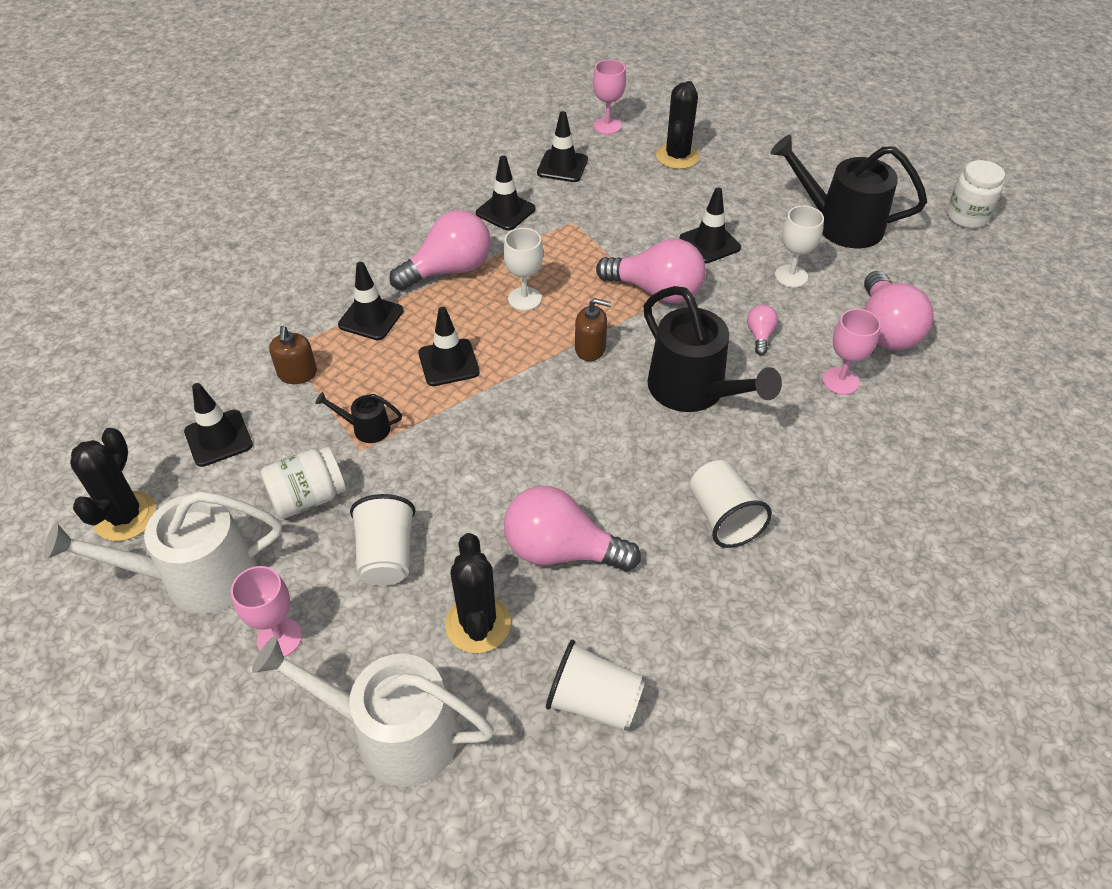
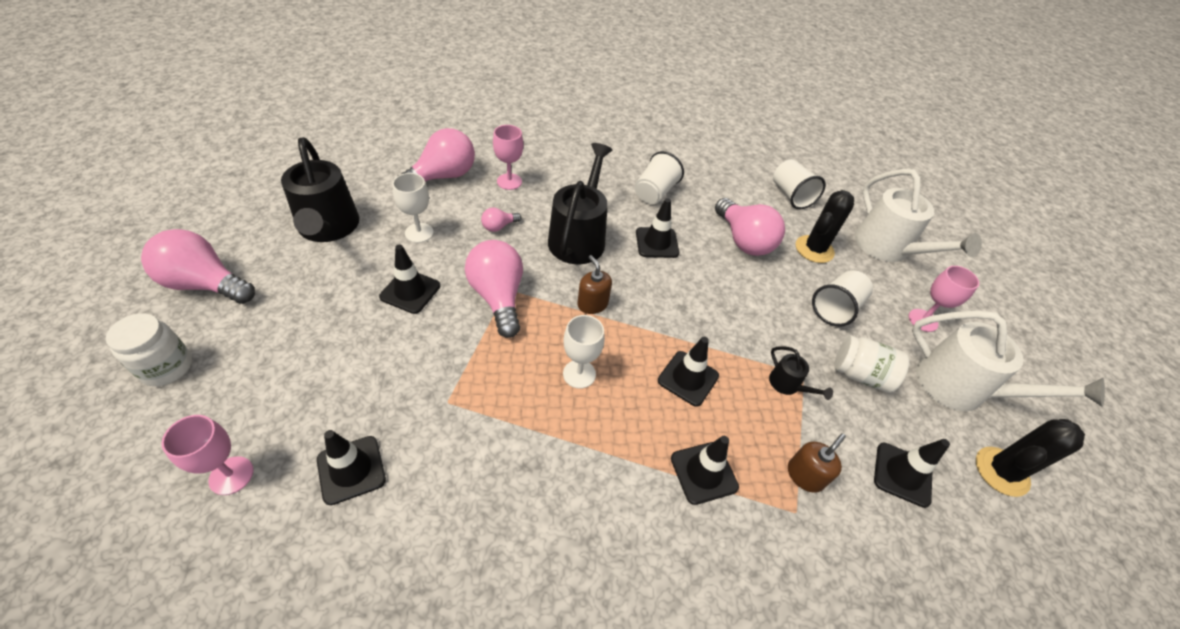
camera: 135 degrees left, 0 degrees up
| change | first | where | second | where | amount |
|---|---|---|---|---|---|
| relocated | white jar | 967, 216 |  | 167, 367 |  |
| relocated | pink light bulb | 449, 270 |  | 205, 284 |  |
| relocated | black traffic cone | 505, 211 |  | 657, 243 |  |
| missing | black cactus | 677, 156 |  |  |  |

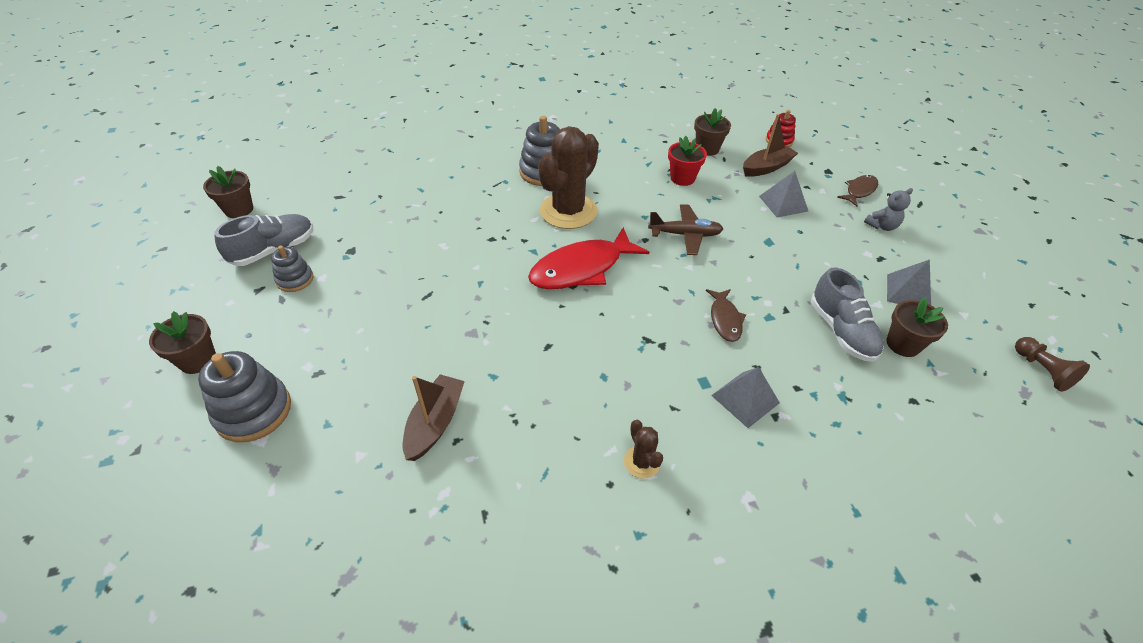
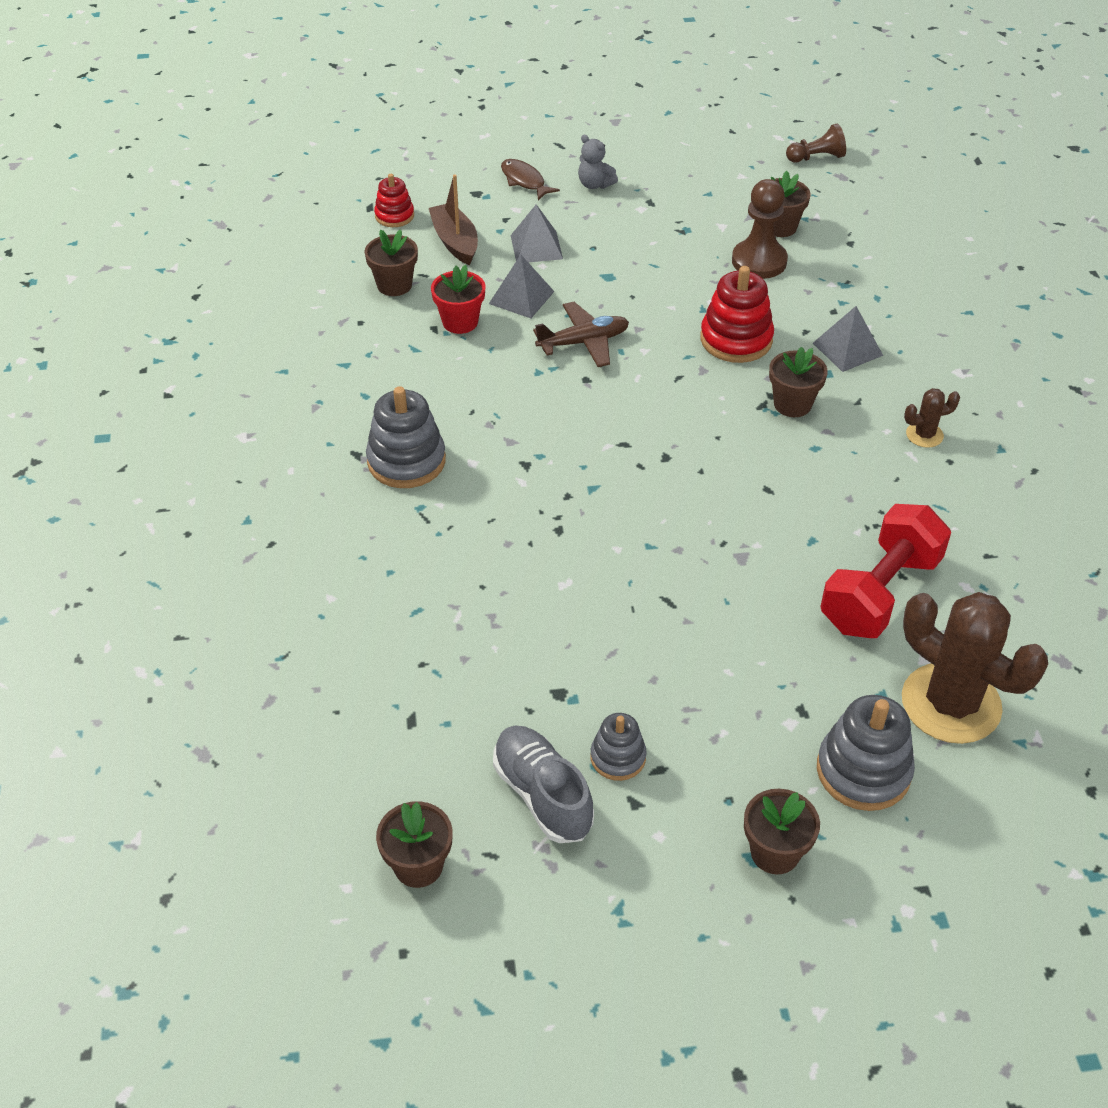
camera: 80 degrees left, 0 degrees up
| change | first | where | second | where | amount |
|---|---|---|---|---|---|
| relocated | grey pyramid | 908, 292 |  | 521, 297 |  |
| spun | brown plane | 685, 235 |  | 583, 342 | 60 degrees clockwise |
| spun | grey teddy bear | 881, 226 |  | 595, 184 | 150 degrees clockwise |
| exchanged | brown fish | 725, 319 | red stacking toy | 736, 339 |  |
| exchanged | grey shoe | 841, 331 | brown pawn | 759, 261 |  |
| appeared |  |  | brown flower pot | 792, 404 |  |
| exchanged | brown boat | 435, 423 | red dumbbell | 879, 593 |  |
| relocated | brown cactus | 568, 211 |  | 951, 704 |  |
| missing | red fish | 581, 268 |  |  |  |

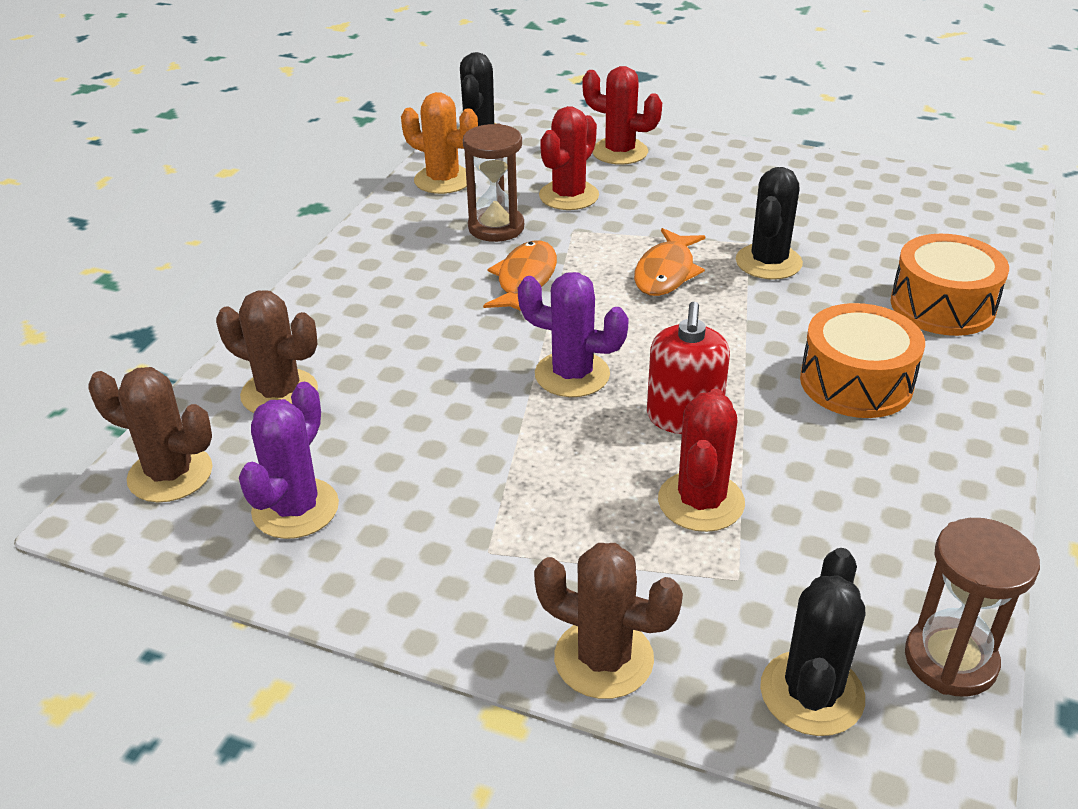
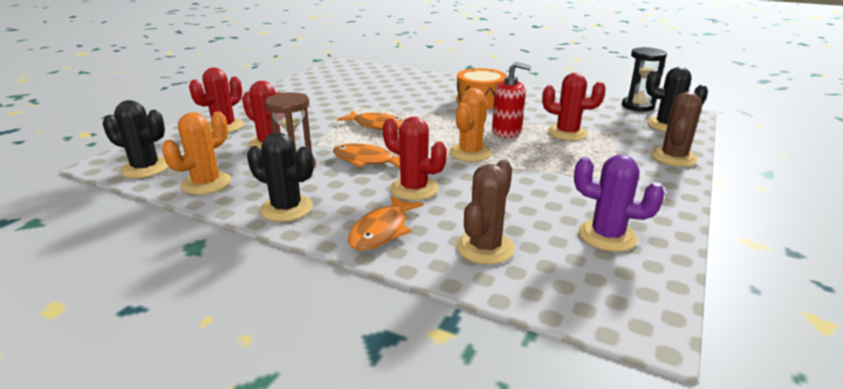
camera: 85 degrees left, 10 degrees down
| change | first | where | second | where | amount |
|---|---|---|---|---|---|
| relocated | black cactus | 768, 262 |  | 286, 208 |  |
| appeared |  |  | orange fish | 382, 231 |  |
| appeared |  |  | red cactus | 414, 189 |  |
| colour | purple cactus | 572, 375 | orange cactus | 470, 153 |  |
| colour | brown hourglass | 950, 660 | black hourglass | 637, 106 |  |
| missing | brown cactus | 170, 474 |  |  |  |
| missing | orange drum | 942, 306 |  |  |  |

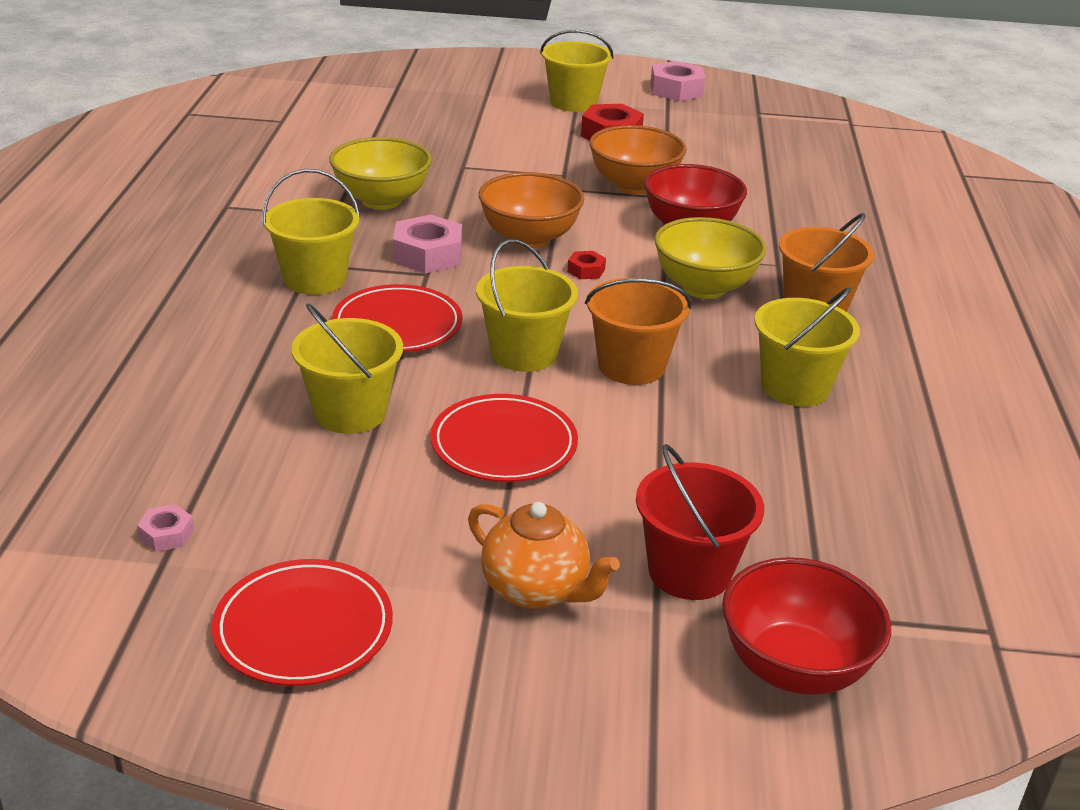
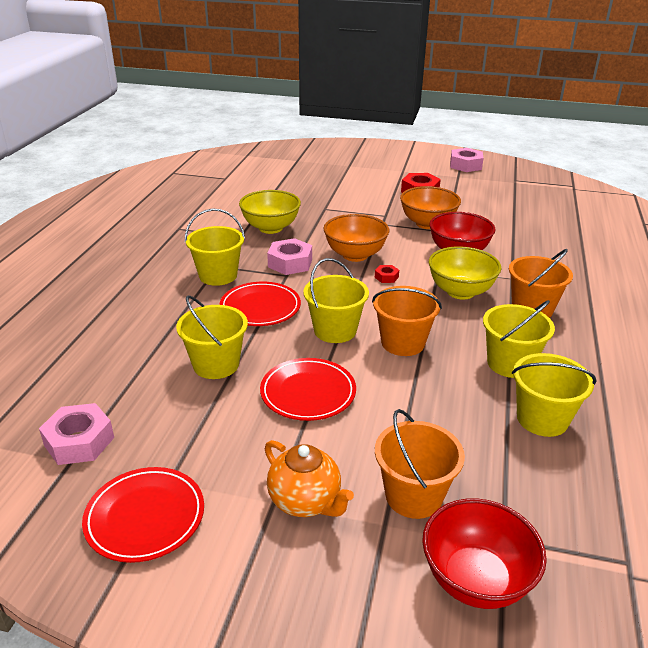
camera: 10 degrees right, 0 degrees up
| change | first | where | second | where | amount |
|---|---|---|---|---|---|
| size | pink nut | 166, 534 |  | 79, 441 | x1.99 |
| colour | red bucket | 689, 571 | orange bucket | 414, 496 |  |
| relocated | yellow bucket | 573, 102 |  | 542, 419 |  |

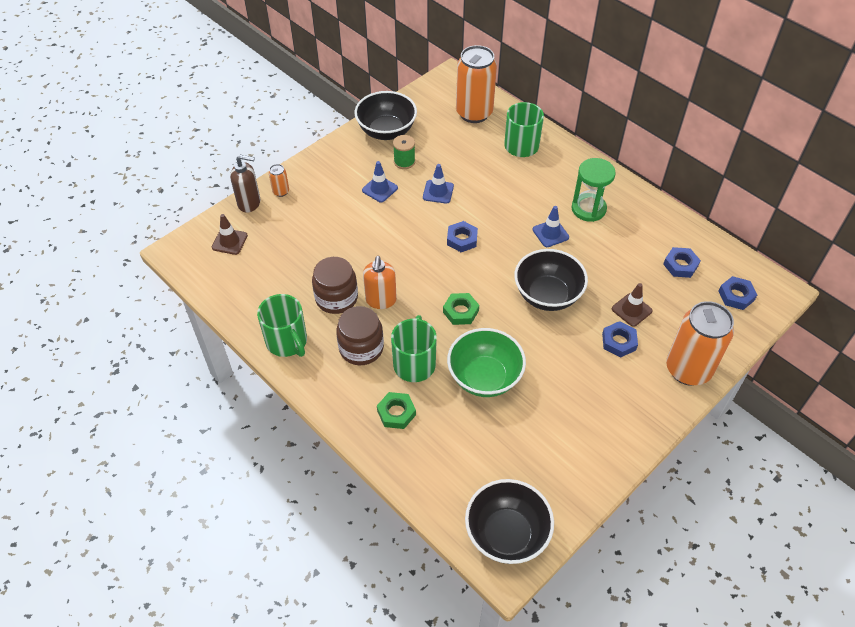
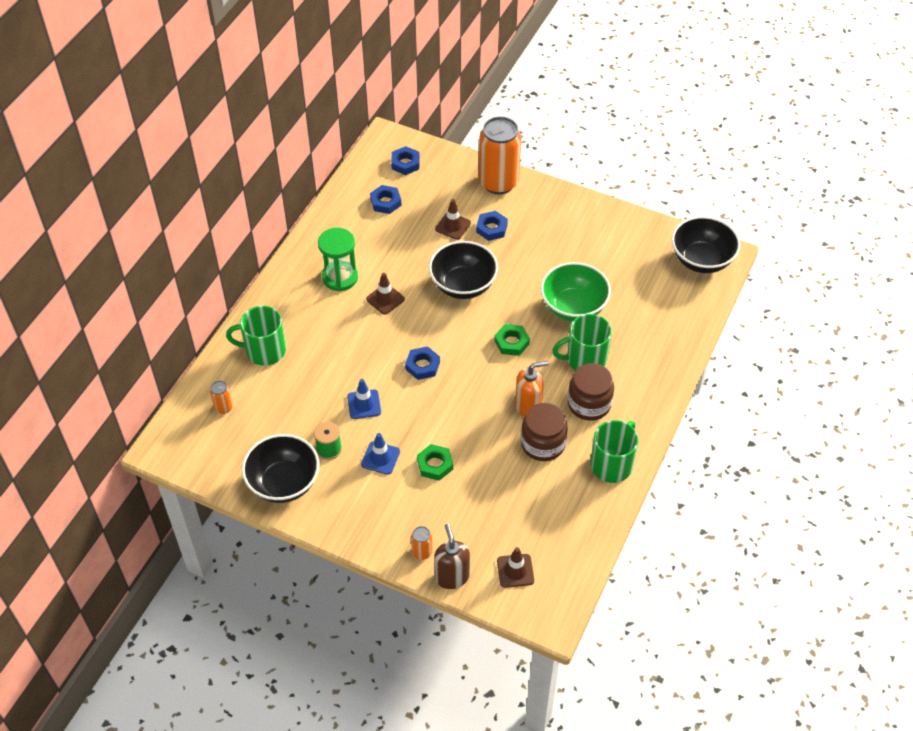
camera: 110 degrees left, 0 degrees up
| change | first | where | second | where | amount |
|---|---|---|---|---|---|
| size | orange can | 474, 113 |  | 224, 407 | x0.42 |
| colour | blue traffic cone | 550, 233 | brown traffic cone | 385, 299 |  |
| relocated | green nut | 396, 413 |  | 435, 465 |  |

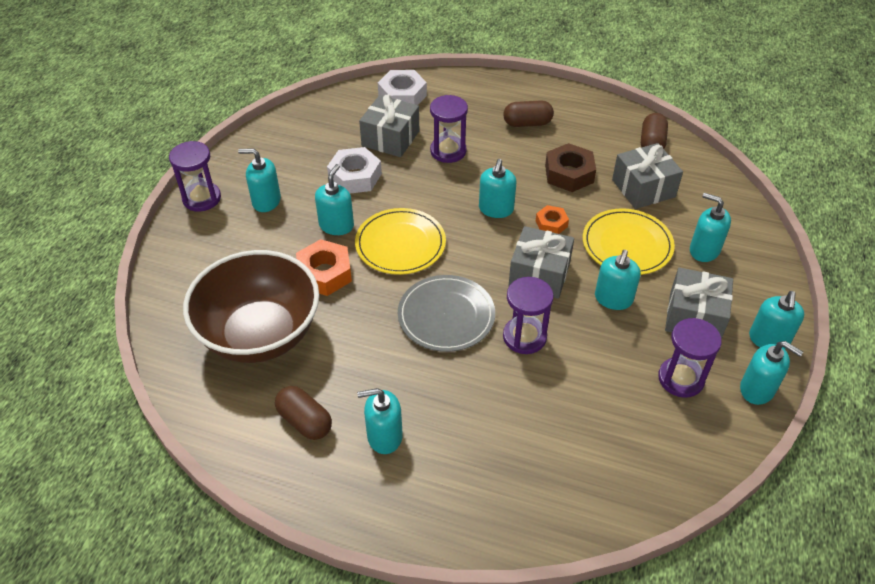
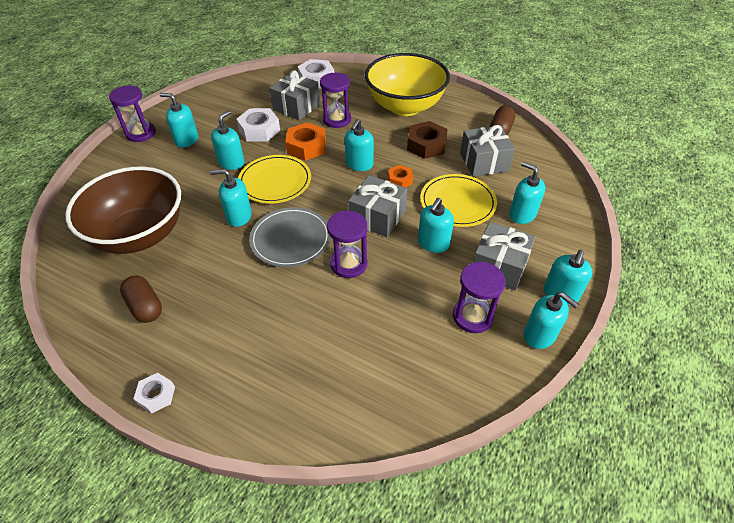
camera: 10 degrees right, 0 degrees up
| change | first | where | second | where | amount |
|---|---|---|---|---|---|
| appeared |  |  | white nut | 156, 395 |  |
| relocated | turquoise soap dispenser | 384, 436 |  | 239, 216 |  |
| relocated | orange nut | 324, 273 |  | 306, 147 |  |
| exchanged | brown capsule | 527, 123 | yellow bowl | 405, 106 |  |

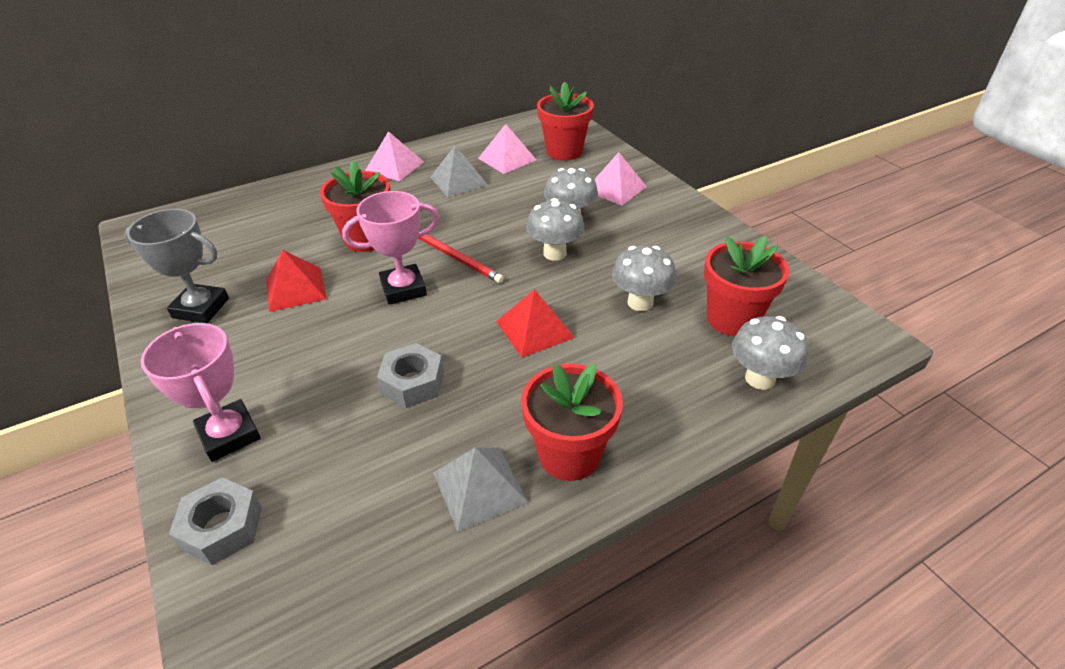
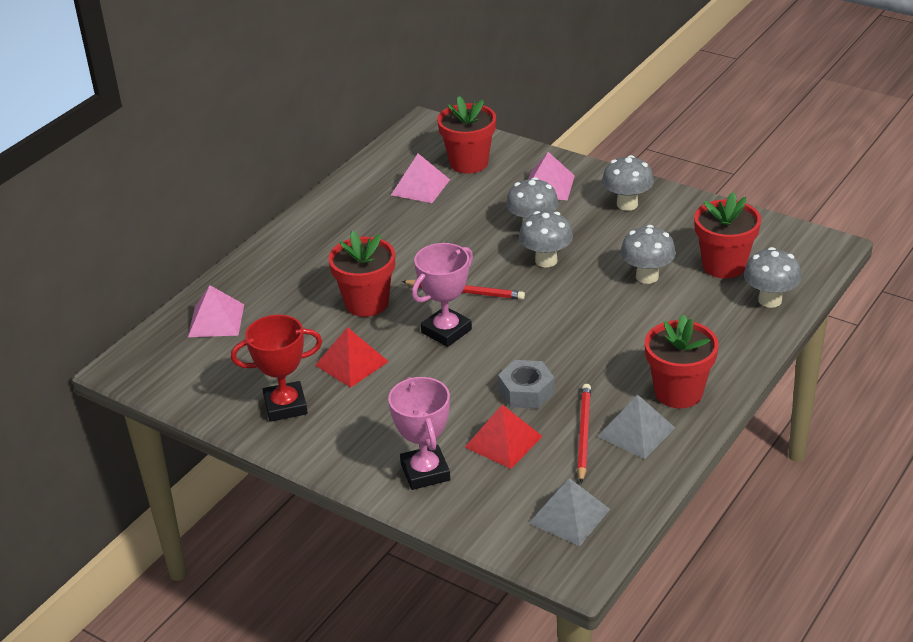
camera: 25 degrees left, 5 degrees down
| change | first | where | second | where | amount |
|---|---|---|---|---|---|
| relocated | pink pyramid | 394, 166 |  | 216, 320 |  |
| colour | grey trophy | 201, 308 | red trophy | 285, 406 |  |
| spun | pink trophy | 229, 434 |  | 425, 472 | 45 degrees clockwise |
| relocated | red pyramid | 535, 329 |  | 503, 441 |  |
| relocated | grey pyramid | 458, 181 |  | 569, 516 |  |
| appeared |  |  | red pencil | 583, 434 |  |
| appeared |  |  | grey mushroom | 627, 204 |  |
| missing | grey nut | 222, 528 |  |  |  |

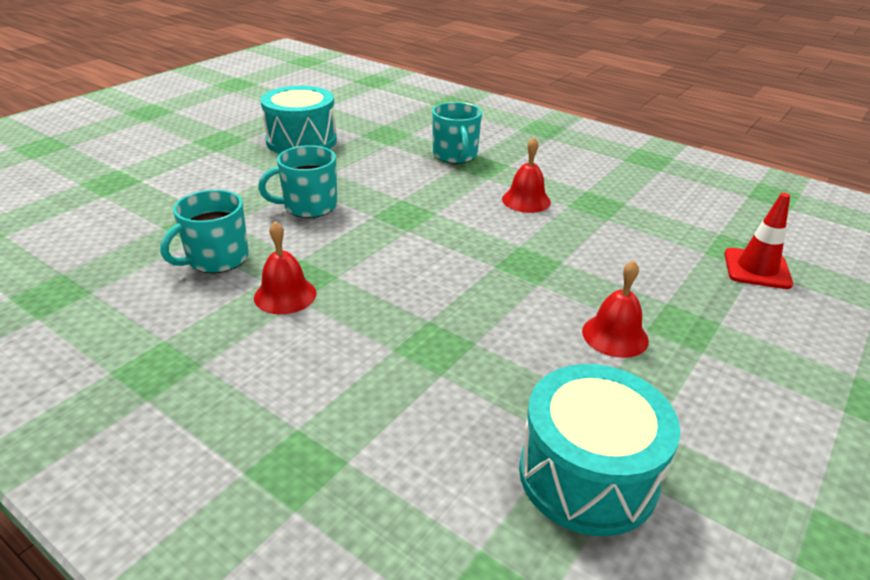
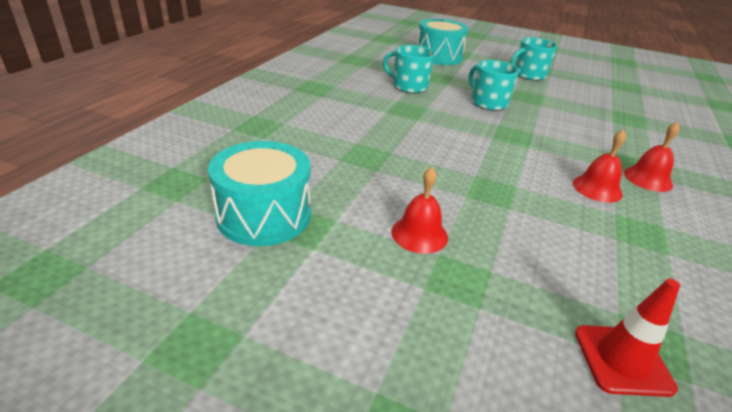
camera: 75 degrees right, 0 degrees up
| change | first | where | second | where | amount |
|---|---|---|---|---|---|
| relocated | turquoise drum | 301, 141 |  | 439, 56 |  |
| relocated | turquoise mug | 455, 155 |  | 528, 75 |  |
| relocated | red bell | 285, 295 |  | 648, 179 |  |

